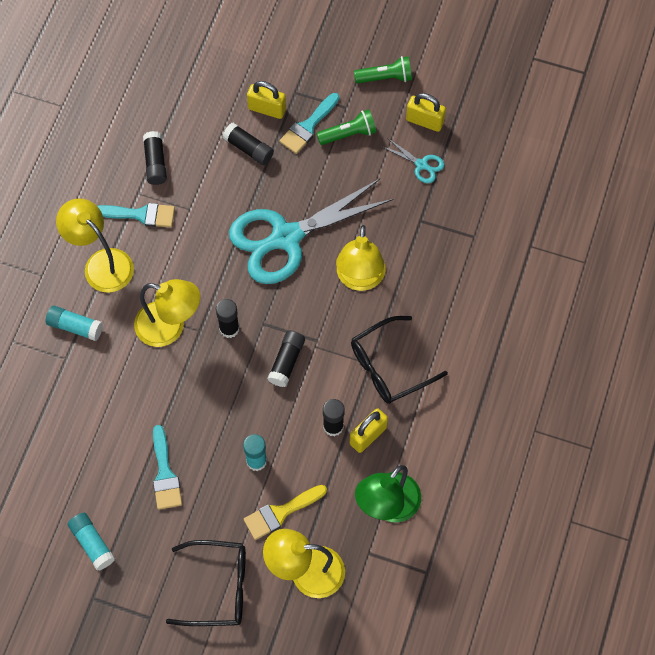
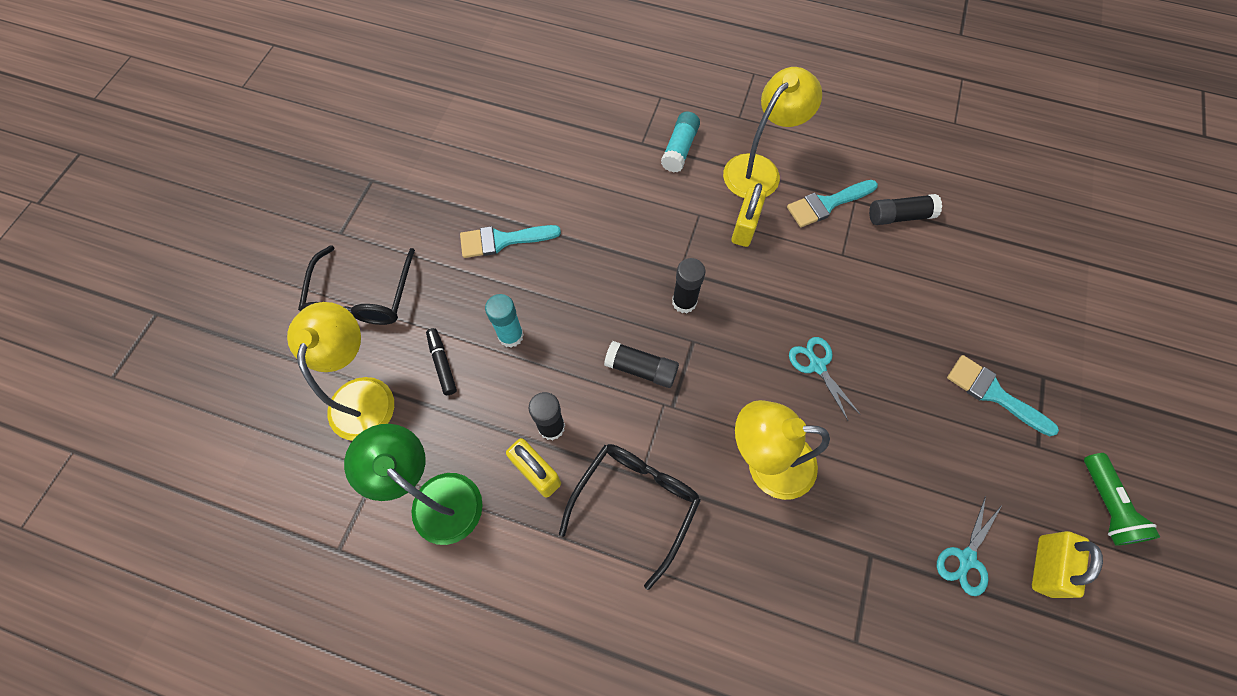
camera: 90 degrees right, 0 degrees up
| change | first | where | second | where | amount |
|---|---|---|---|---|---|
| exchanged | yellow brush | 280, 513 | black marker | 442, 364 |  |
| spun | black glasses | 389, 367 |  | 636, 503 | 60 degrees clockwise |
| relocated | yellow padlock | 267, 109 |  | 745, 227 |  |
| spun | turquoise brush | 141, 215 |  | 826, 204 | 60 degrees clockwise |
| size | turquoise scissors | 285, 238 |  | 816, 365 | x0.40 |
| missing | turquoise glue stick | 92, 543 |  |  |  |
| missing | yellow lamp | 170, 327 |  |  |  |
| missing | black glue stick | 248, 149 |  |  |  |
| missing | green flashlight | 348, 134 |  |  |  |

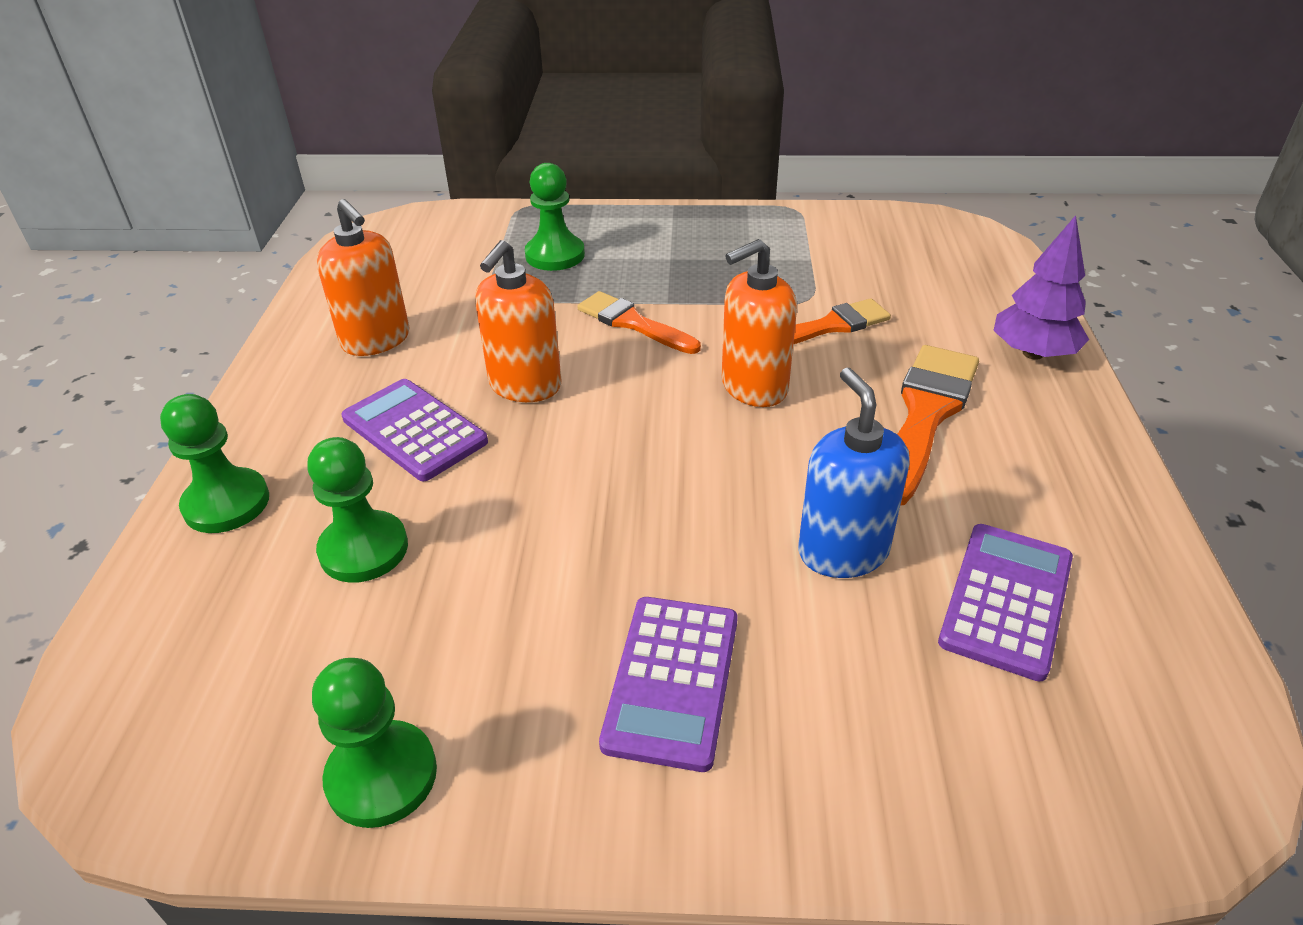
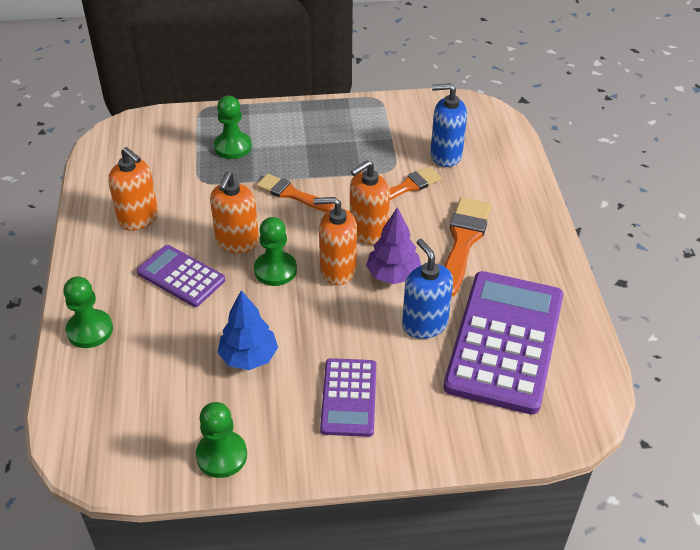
camera: 10 degrees left, 5 degrees up
| change | first | where | second | where | amount |
|---|---|---|---|---|---|
| appeared |  |  | blue tree | 249, 357 |  |
| relocated | green pawn | 364, 549 |  | 275, 270 |  |
| appeared |  |  | orange soap dispenser | 337, 270 |  |
| relocated | purple tree | 1032, 353 |  | 393, 275 |  |
| appeared |  |  | blue soap dispenser | 445, 155 |  |
| size | purple calculator | 1006, 600 |  | 505, 341 | x1.88 |

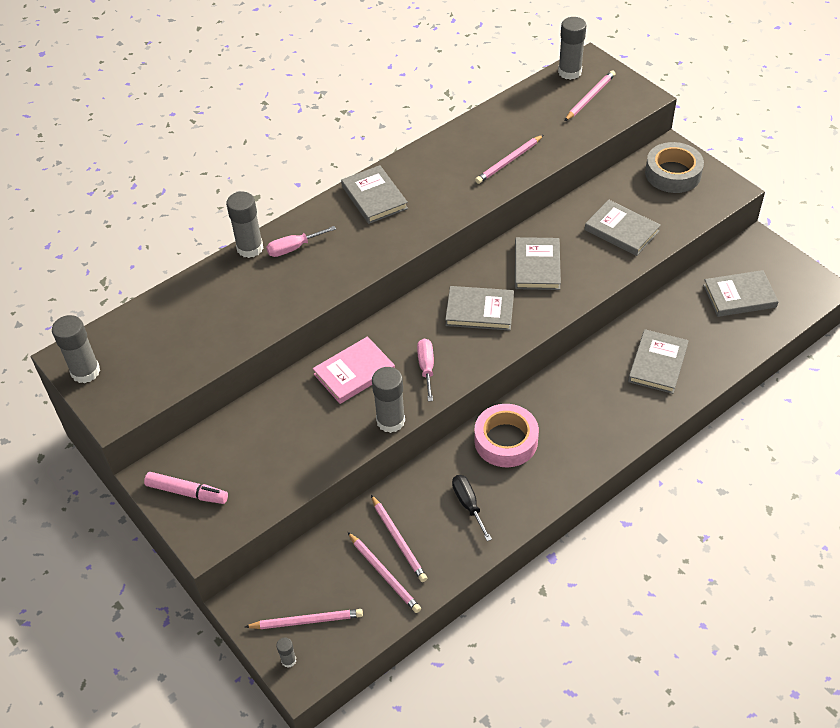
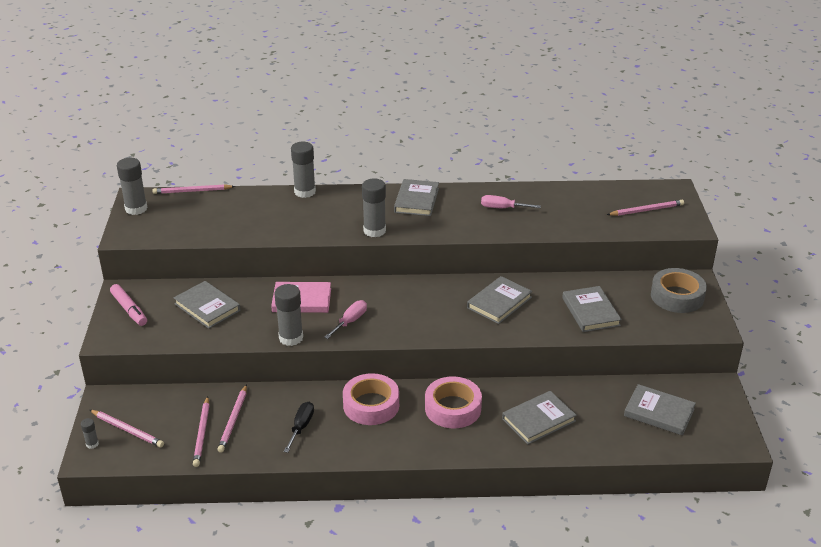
camera: 35 degrees right, 15 degrees down
| change | first | where | second | where | amount |
|---|---|---|---|---|---|
| relocated | pink pencil | 509, 161 |  | 192, 191 |  |
| relocated | grey book | 479, 311 |  | 207, 307 |  |
| relocated | grey glue stick | 569, 72 |  | 374, 231 |  |
| appeared |  |  | pink tape | 453, 408 |  |
| relocated | pink screwdriver | 293, 248 |  | 502, 208 |  |

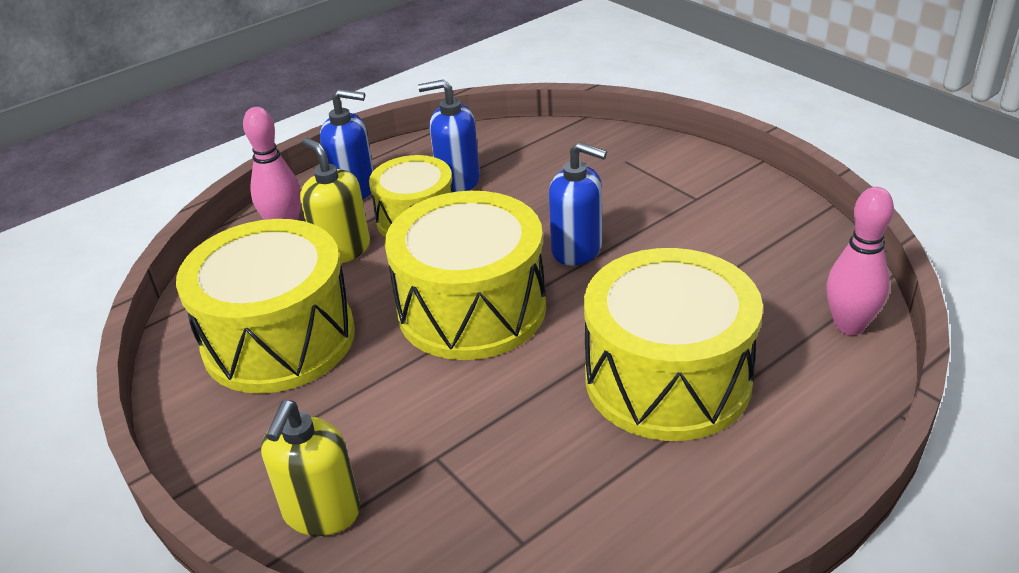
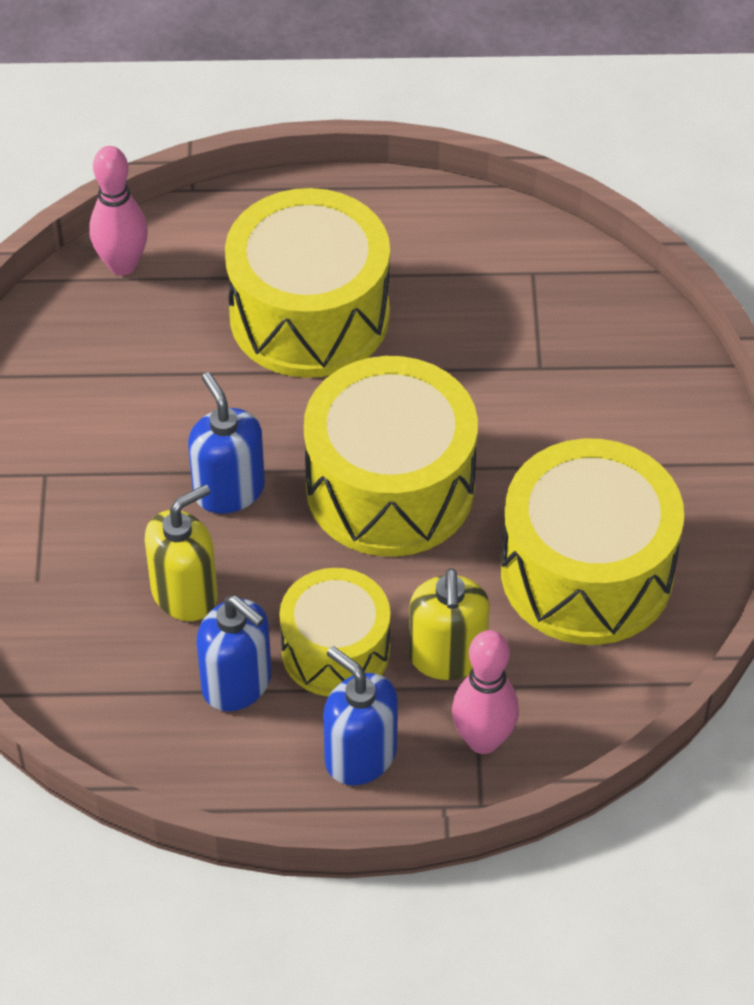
camera: 145 degrees left, 15 degrees up
| change | first | where | second | where | amount |
|---|---|---|---|---|---|
| relocated | yellow soap dispenser | 321, 512 |  | 185, 594 |  |

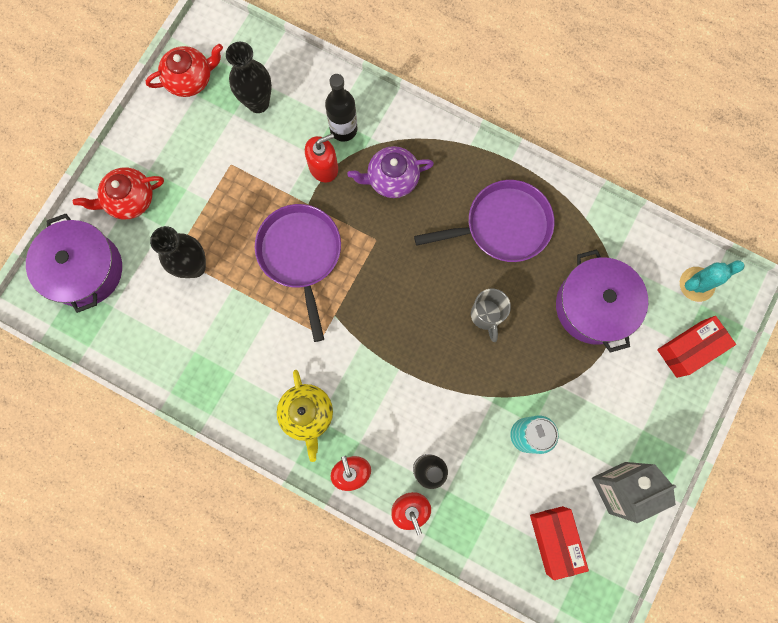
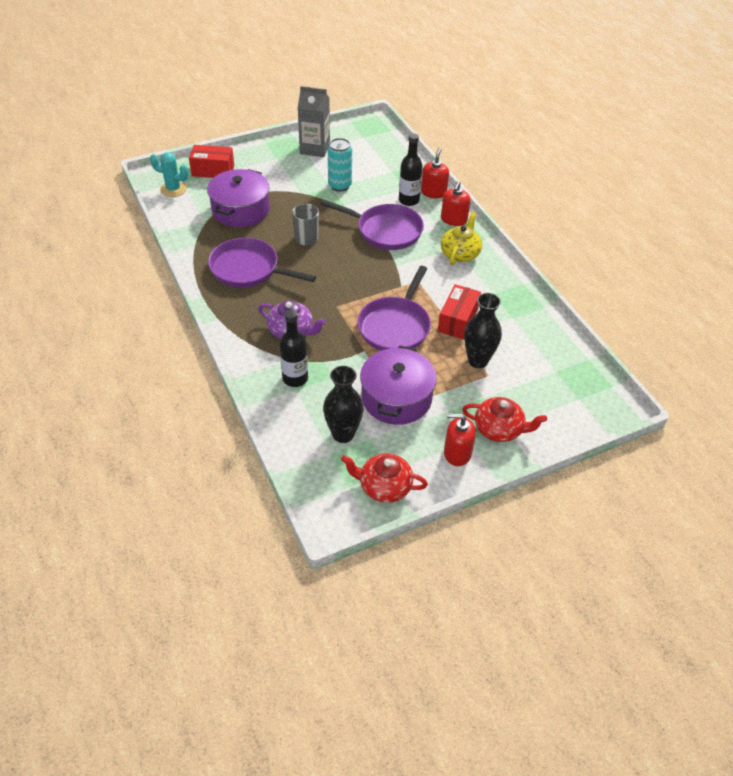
camera: 145 degrees left, 30 degrees down
| change | first | where | second | where | amount |
|---|---|---|---|---|---|
| appeared |  |  | purple pan | 385, 231 |  |
| relocated | purple pot | 85, 270 |  | 396, 398 |  |
| relocated | red box | 554, 539 |  | 457, 320 |  |
| relocated | red soap dispenser | 323, 167 |  | 457, 453 |  |

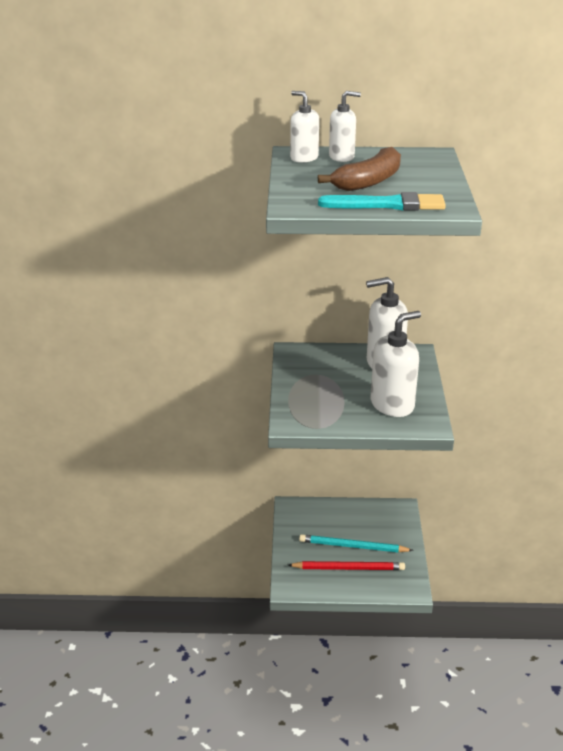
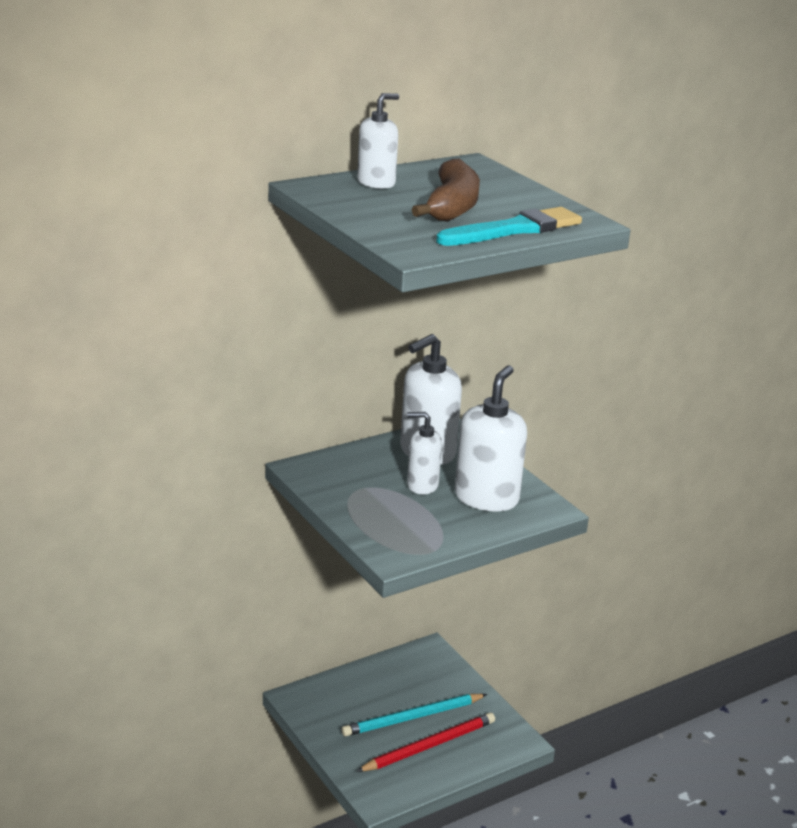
camera: 35 degrees left, 5 degrees down
| change | first | where | second | where | amount |
|---|---|---|---|---|---|
| relocated | white soap dispenser | 304, 158 |  | 422, 485 |  |

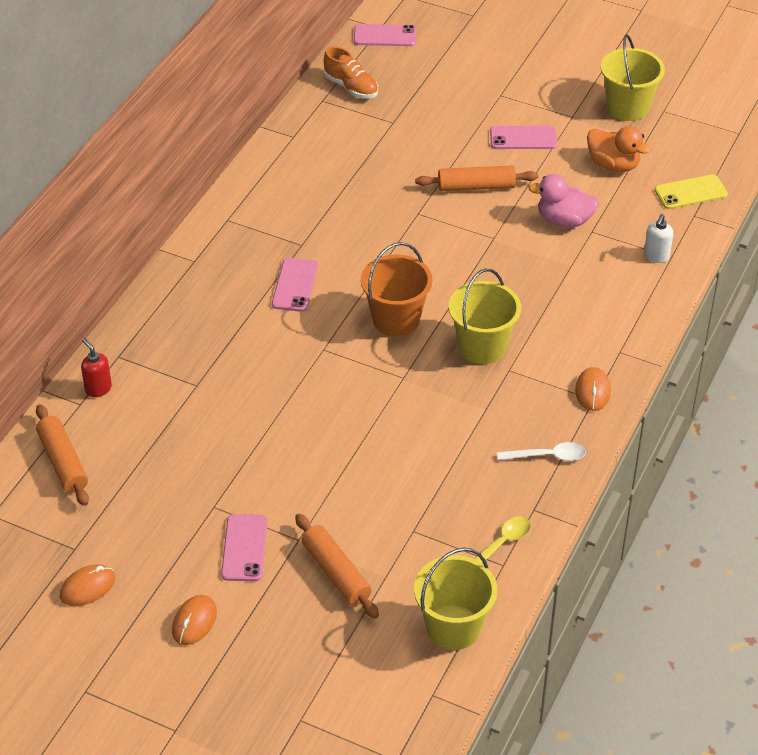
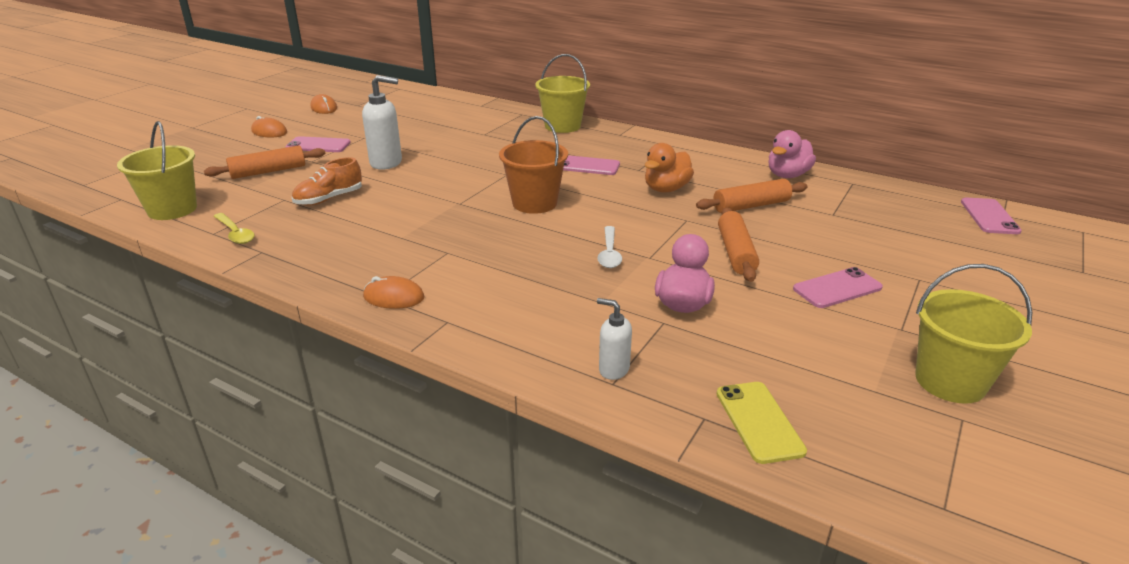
camera: 95 degrees right, 15 degrees down
| change | first | where | second | where | amount |
|---|---|---|---|---|---|
| relocated | orange shoe | 351, 87 |  | 329, 199 |  |
| appeared |  |  | white soap dispenser | 386, 163 |  |
| relocated | yellow bucket | 482, 346 |  | 562, 126 |  |
| relocated | white spoon | 548, 456 |  | 609, 253 |  |
| relocated | orange duck | 613, 165 |  | 666, 189 |  |
| relocated | orange rolling pin | 63, 462 |  | 751, 205 |  |
| appeared |  |  | pink duck | 787, 175 |  |
| spun | pink phone | 523, 138 |  | 837, 288 | 60 degrees clockwise |
| missing | red soap dispenser | 98, 389 |  |  |  |

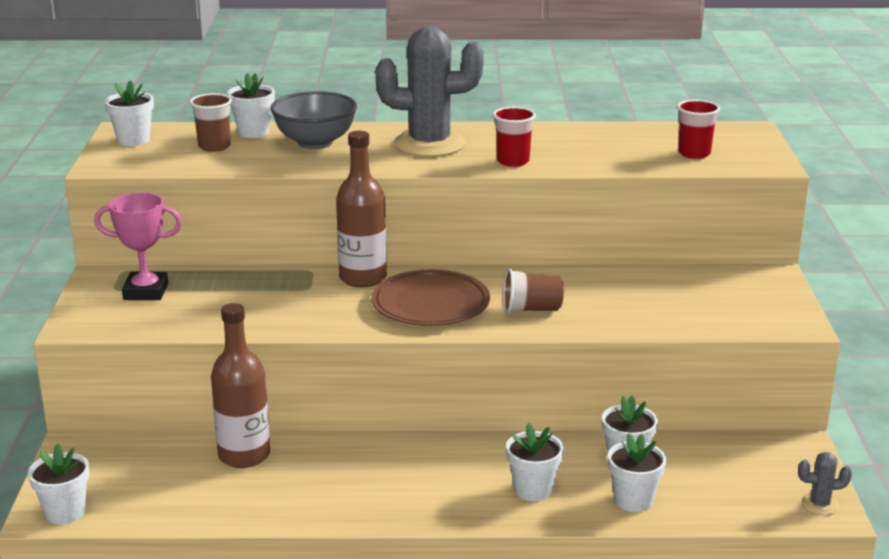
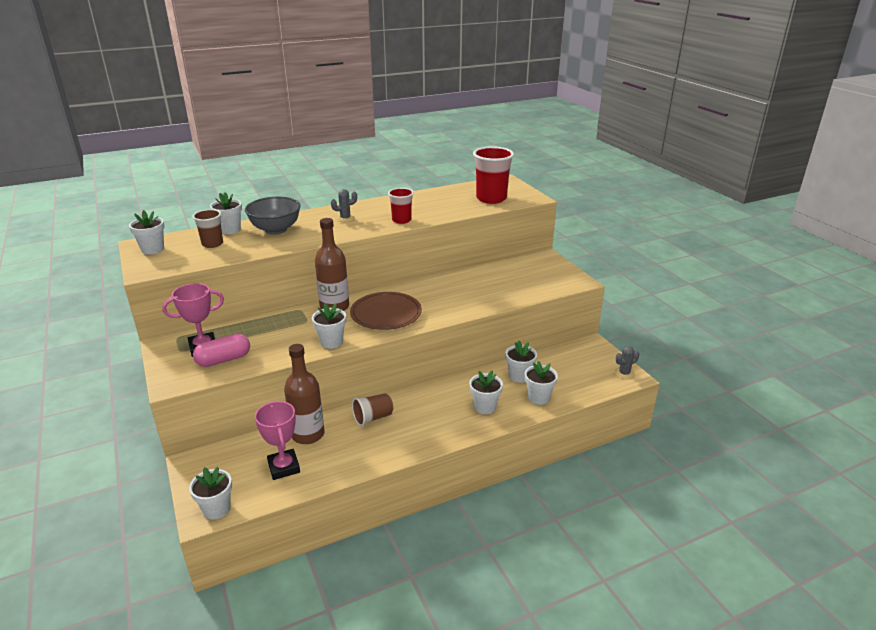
camera: 25 degrees left, 5 degrees up
| change | first | where | second | where | amount |
|---|---|---|---|---|---|
| appeared |  |  | pink capsule | 224, 360 |  |
| appeared |  |  | pink trophy | 283, 467 |  |
| appeared |  |  | white flower pot | 331, 342 |  |
| size | grey cactus | 429, 144 |  | 345, 218 | x0.42 |
| relocated | brown cup | 531, 309 |  | 373, 418 |  |
| size | red cup | 694, 153 |  | 491, 198 | x1.70 |

